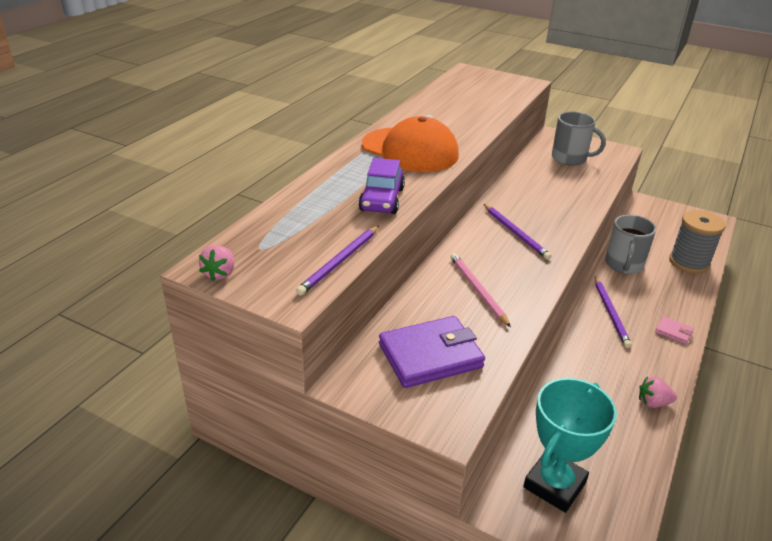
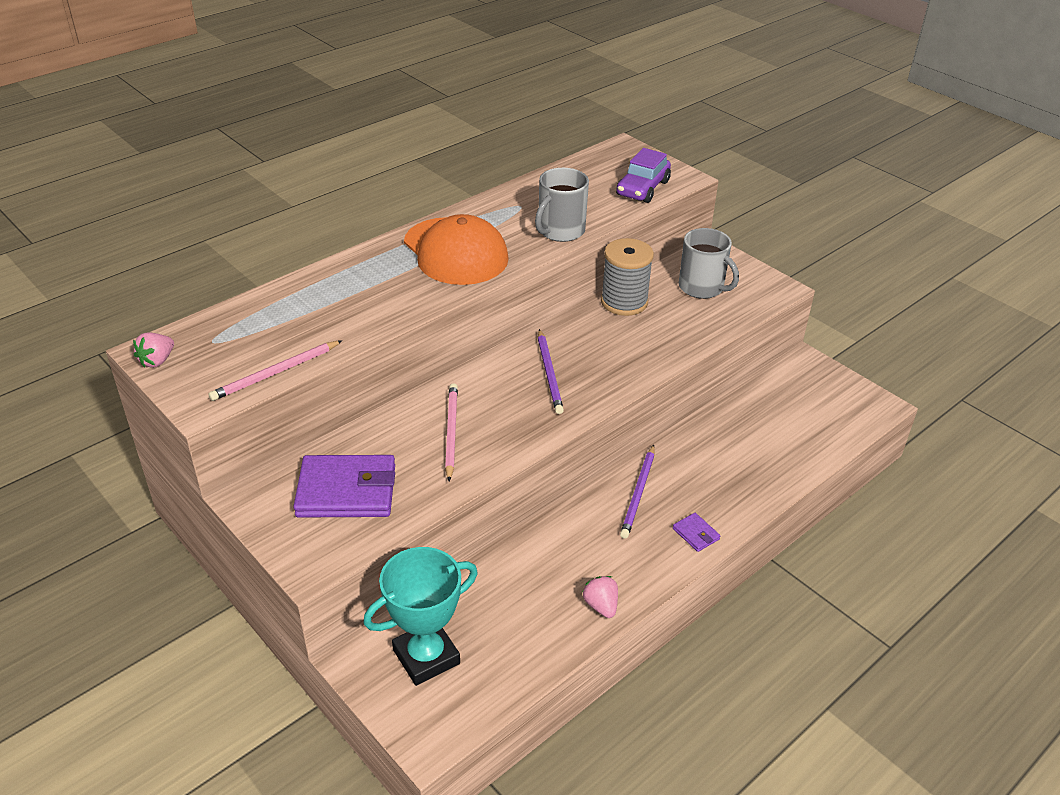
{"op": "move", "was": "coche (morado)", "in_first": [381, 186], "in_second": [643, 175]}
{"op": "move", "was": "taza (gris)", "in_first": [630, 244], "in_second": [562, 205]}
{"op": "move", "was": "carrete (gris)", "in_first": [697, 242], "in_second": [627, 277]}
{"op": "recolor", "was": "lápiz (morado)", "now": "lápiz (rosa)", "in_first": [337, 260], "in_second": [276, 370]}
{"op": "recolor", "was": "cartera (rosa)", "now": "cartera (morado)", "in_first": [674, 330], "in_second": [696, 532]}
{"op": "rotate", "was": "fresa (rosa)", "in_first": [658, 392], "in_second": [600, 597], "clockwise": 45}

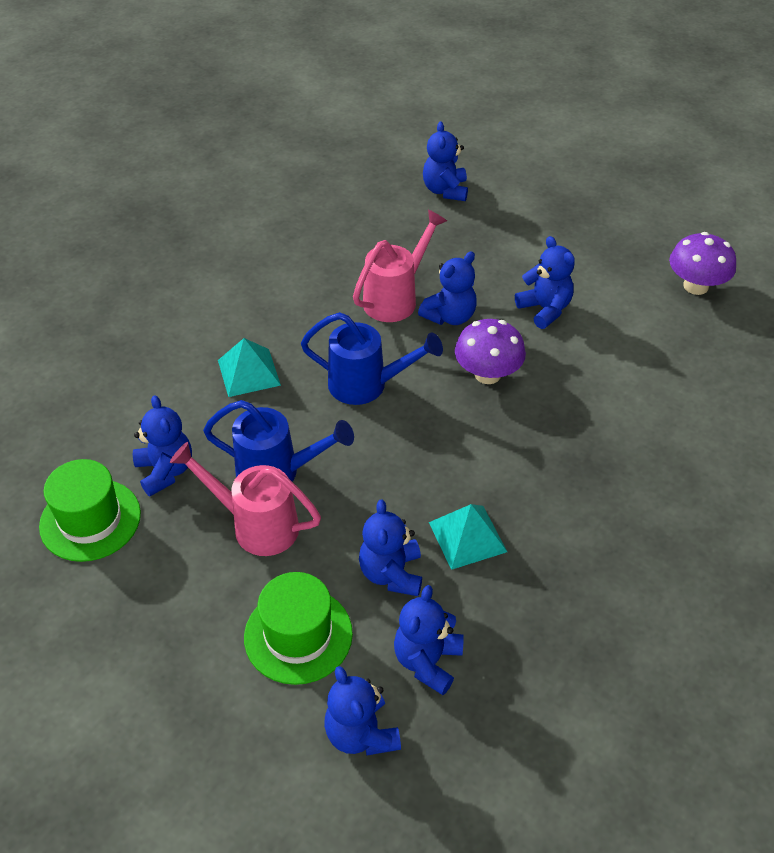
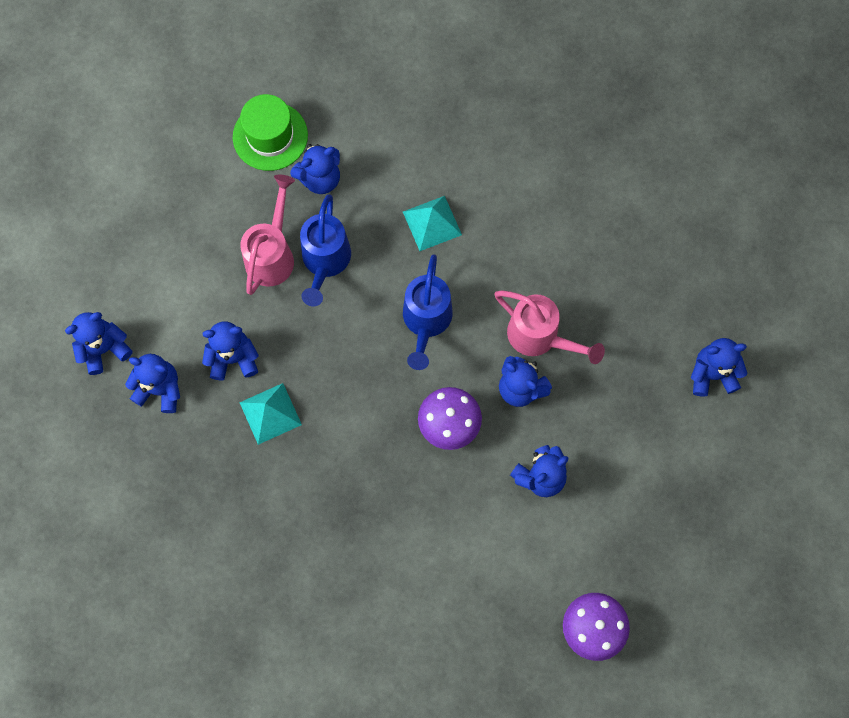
{"op": "delete", "was": "sombrero (verde)", "in_first": [298, 628]}

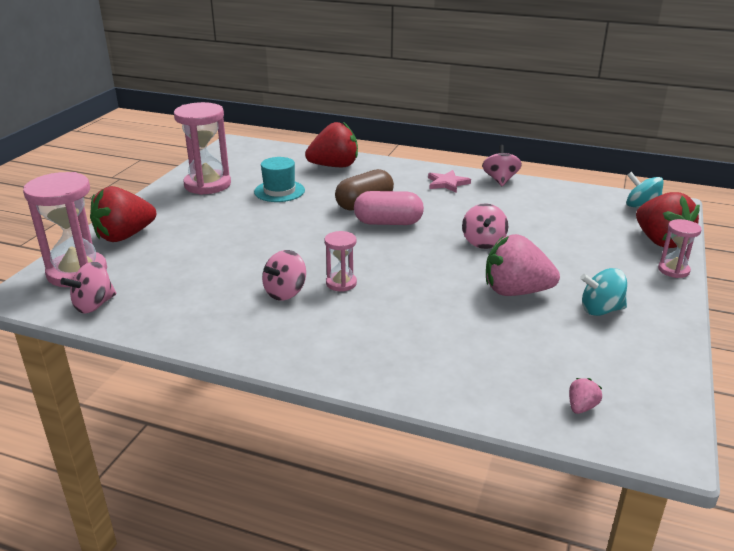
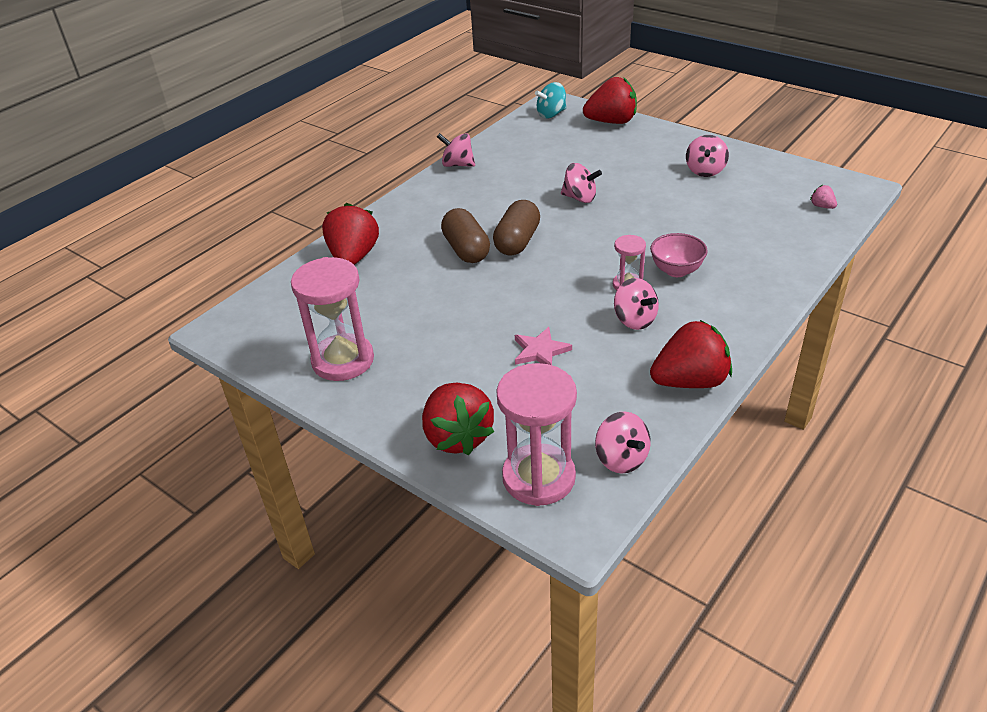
{"op": "delete", "was": "sombrero (turquesa)", "in_first": [279, 179]}
{"op": "delete", "was": "fresa (rosa)", "in_first": [523, 265]}
{"op": "delete", "was": "reloj de arena (rosa)", "in_first": [680, 248]}
{"op": "insert", "now": "cuenco (rosa)", "in_second": [679, 255]}
{"op": "insert", "now": "fresa (rojo)", "in_second": [691, 354]}
{"op": "move", "was": "estrella (rosa)", "in_first": [449, 181], "in_second": [543, 346]}
{"op": "recolor", "was": "cápsula (rosa)", "now": "cápsula (marrón)", "in_first": [389, 208], "in_second": [516, 227]}
{"op": "recolor", "was": "peonza (turquesa)", "now": "peonza (rosa)", "in_first": [603, 292], "in_second": [707, 156]}

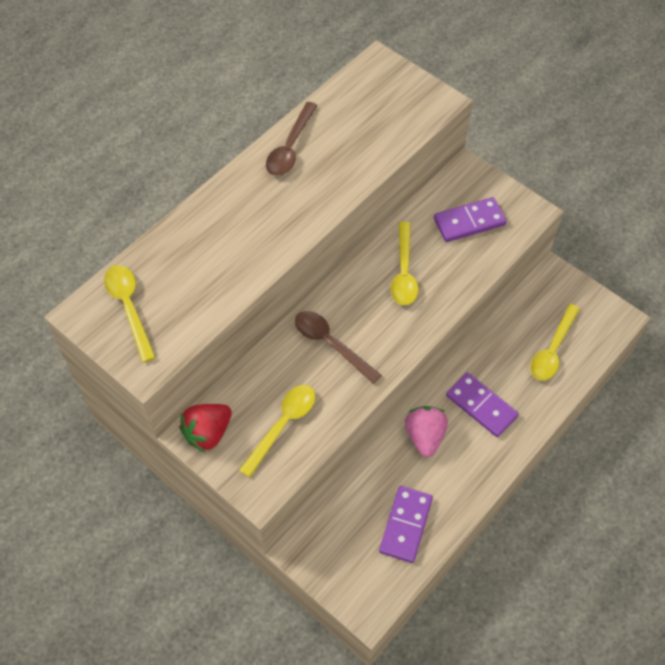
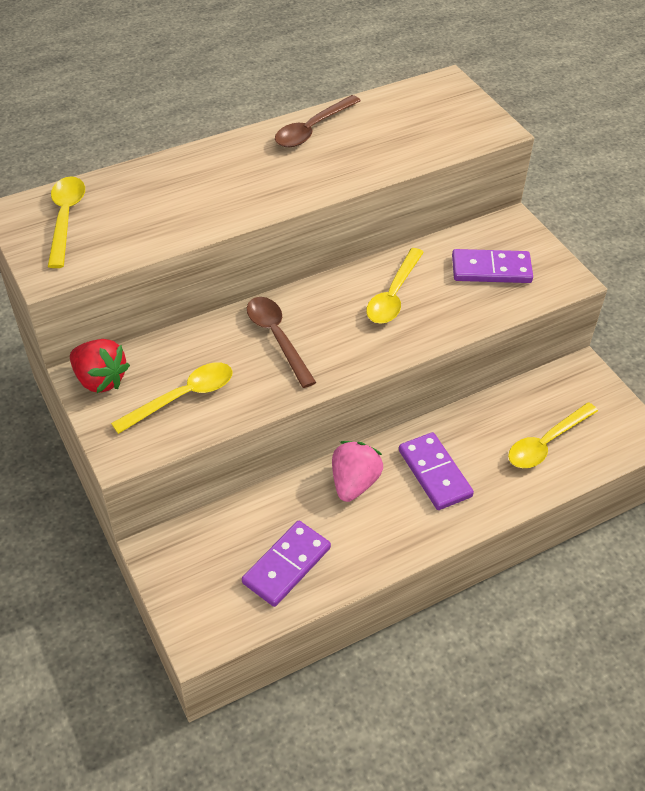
{"op": "rotate", "was": "fresa (rojo)", "in_first": [205, 428], "in_second": [100, 366], "clockwise": -120}

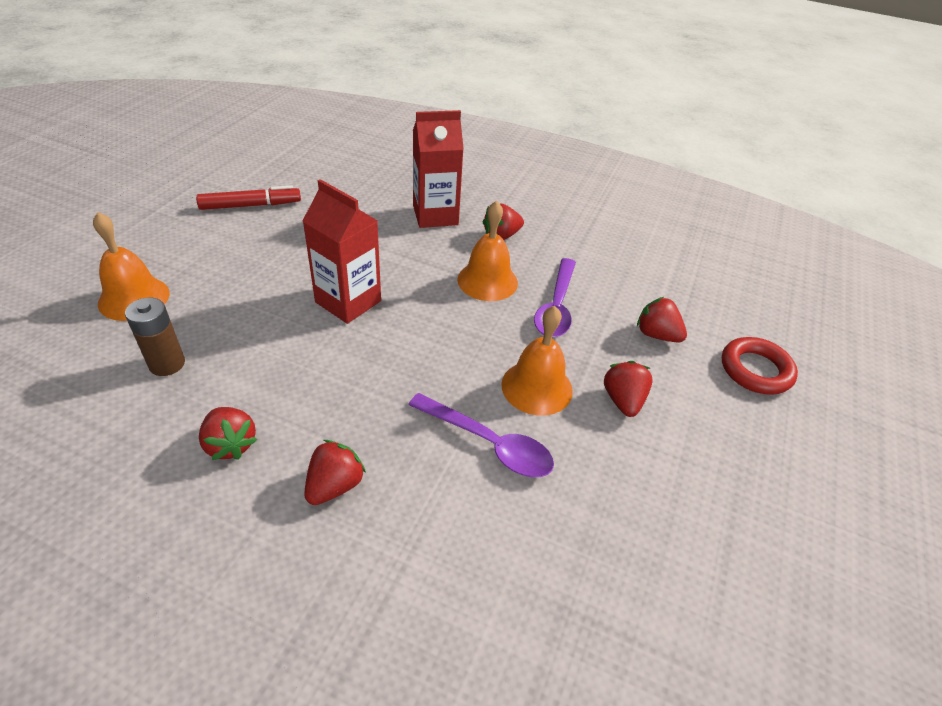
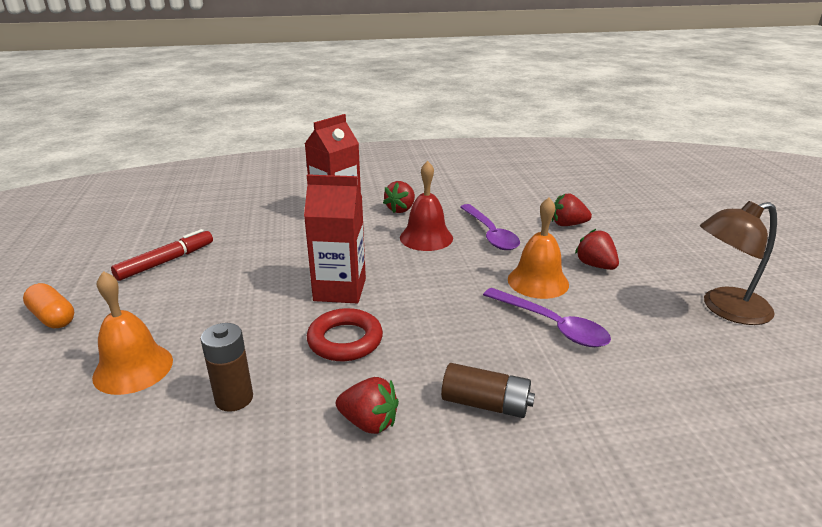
{"op": "insert", "now": "cápsula (naranja)", "in_second": [48, 305]}
{"op": "insert", "now": "lámpara (marrón)", "in_second": [738, 263]}
{"op": "move", "was": "anillo (rojo)", "in_first": [760, 366], "in_second": [345, 334]}
{"op": "replace", "was": "fresa (rojo)", "now": "pila (marrón)", "in_first": [335, 472], "in_second": [488, 390]}
{"op": "recolor", "was": "campana (naranja)", "now": "campana (rojo)", "in_first": [487, 250], "in_second": [426, 206]}
{"op": "rotate", "was": "cuchara (morado)", "in_first": [481, 435], "in_second": [547, 317], "clockwise": 45}

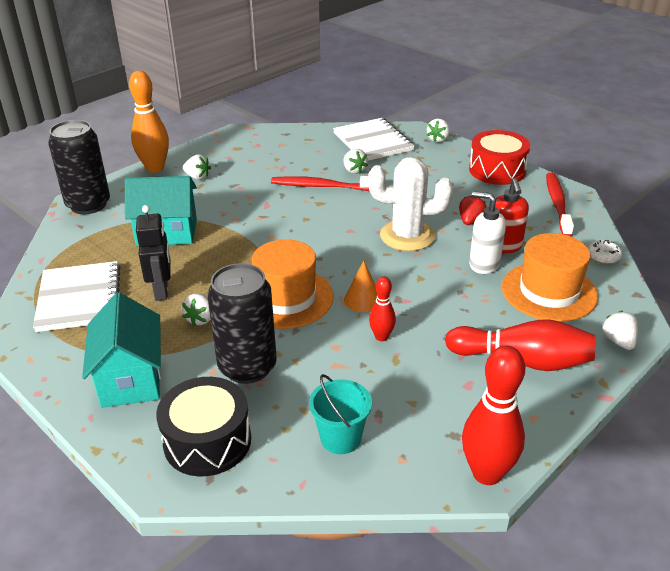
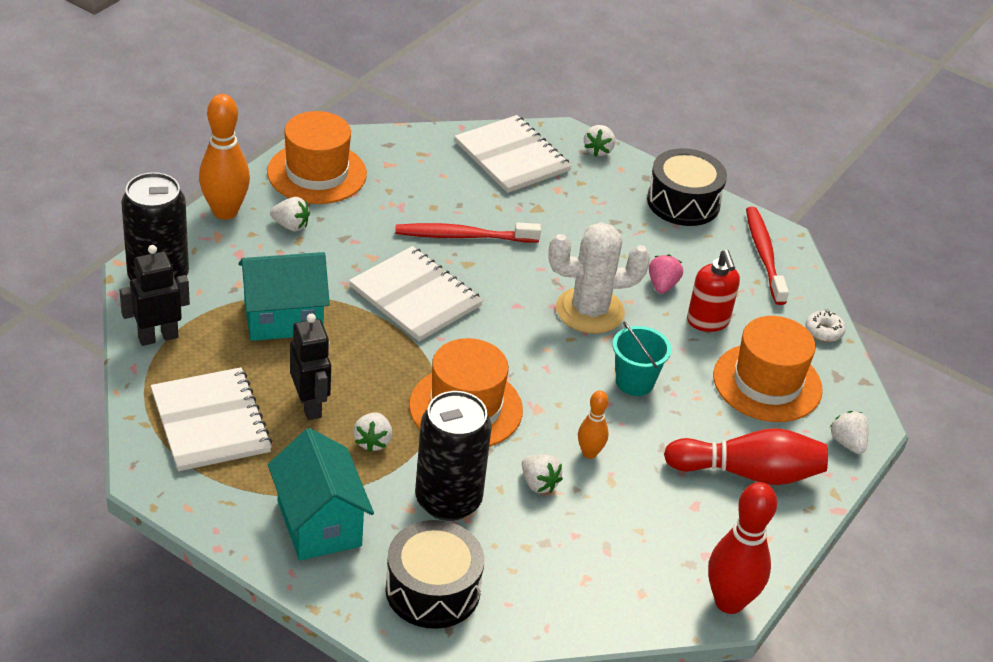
{"op": "delete", "was": "cono (naranja)", "in_first": [360, 286]}
{"op": "delete", "was": "dispensador de jabón (blanco)", "in_first": [487, 232]}
{"op": "insert", "now": "robot (negro)", "in_second": [154, 295]}
{"op": "insert", "now": "sombrero (naranja)", "in_second": [317, 157]}
{"op": "insert", "now": "cuaderno (blanco)", "in_second": [416, 294]}
{"op": "move", "was": "balde (turquesa)", "in_first": [340, 414], "in_second": [642, 358]}
{"op": "move", "was": "fresa (blanco)", "in_first": [356, 161], "in_second": [542, 474]}
{"op": "recolor", "was": "bolo (rojo)", "now": "bolo (naranja)", "in_first": [382, 308], "in_second": [593, 424]}
{"op": "recolor", "was": "fresa (rojo)", "now": "fresa (rosa)", "in_first": [472, 210], "in_second": [666, 274]}
{"op": "recolor", "was": "tambor (rojo)", "now": "tambor (negro)", "in_first": [499, 157], "in_second": [687, 187]}

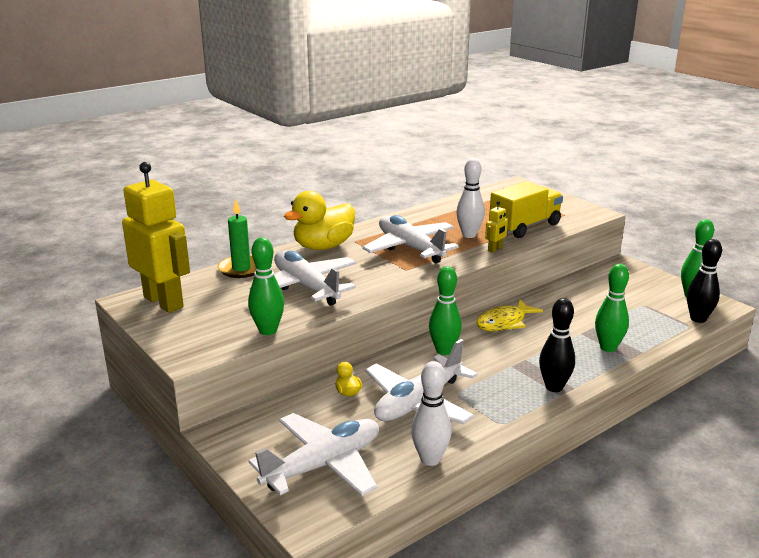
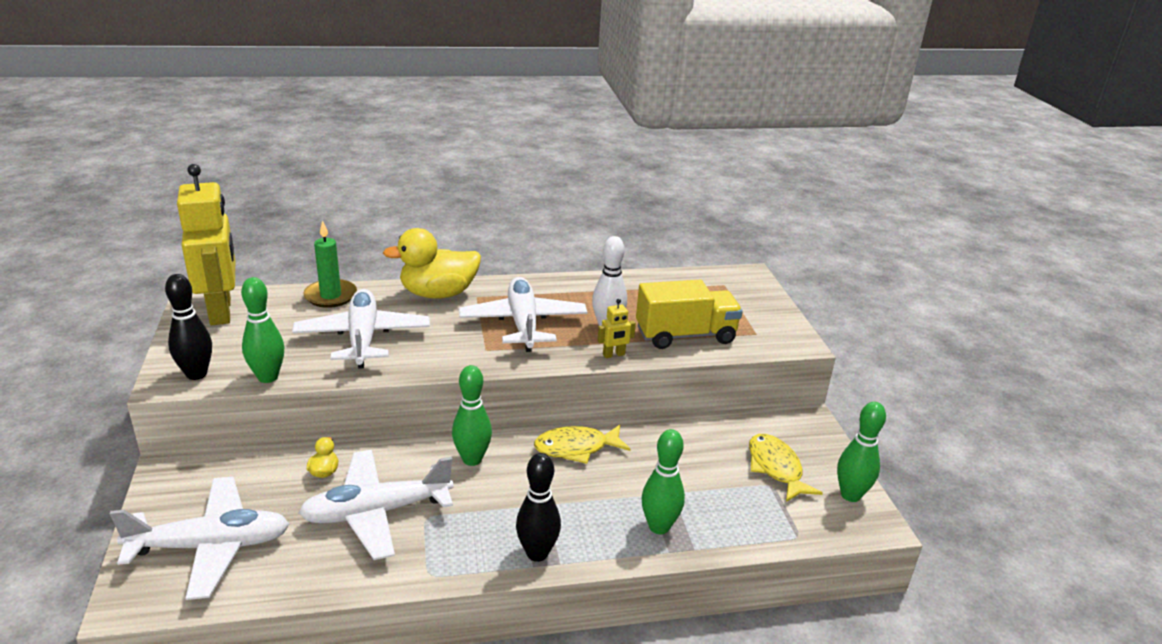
{"op": "delete", "was": "bolo (blanco)", "in_first": [431, 413]}
{"op": "insert", "now": "pez (amarillo)", "in_second": [786, 468]}
{"op": "move", "was": "bolo (negro)", "in_first": [704, 281], "in_second": [188, 327]}

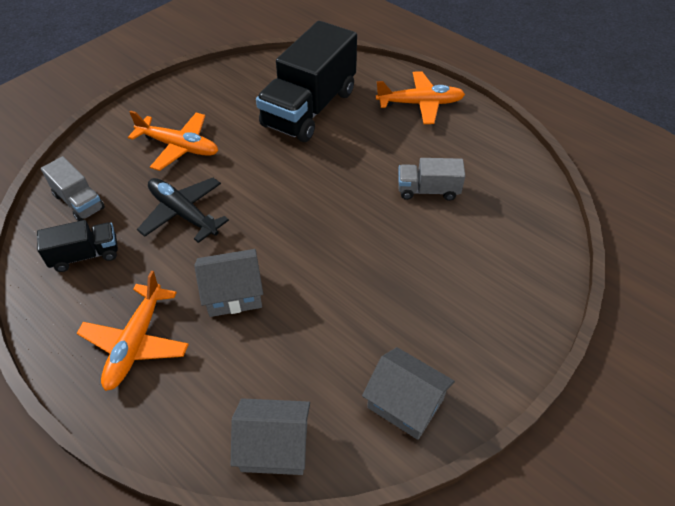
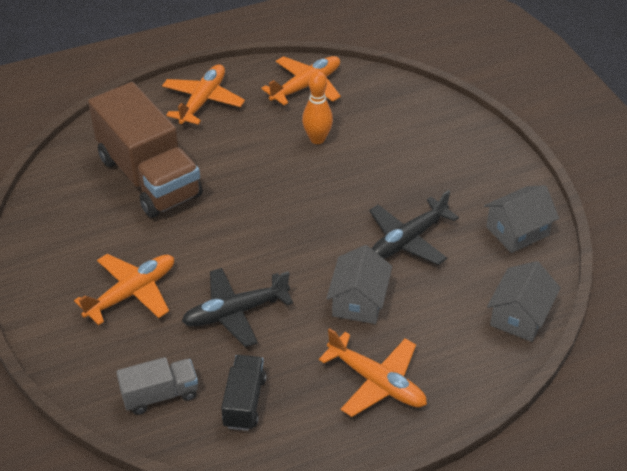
{"op": "insert", "now": "avión (naranja)", "in_second": [301, 80]}
{"op": "insert", "now": "avión (negro)", "in_second": [414, 227]}
{"op": "replace", "was": "camión (gris)", "now": "bolo (naranja)", "in_first": [431, 179], "in_second": [317, 107]}
{"op": "recolor", "was": "camión (negro)", "now": "camión (marrón)", "in_first": [306, 81], "in_second": [145, 150]}

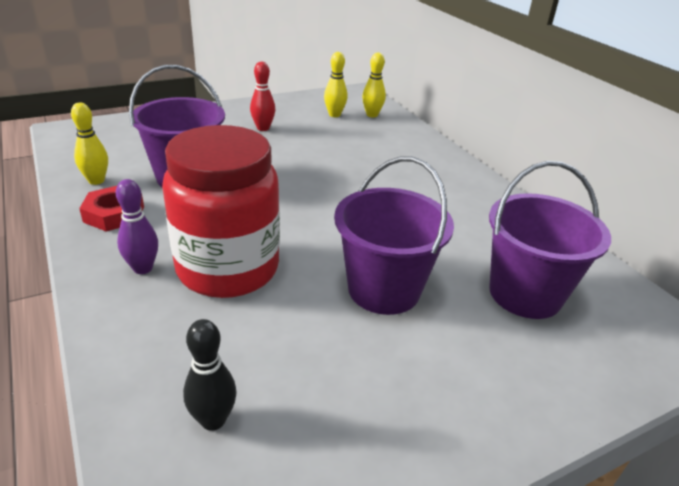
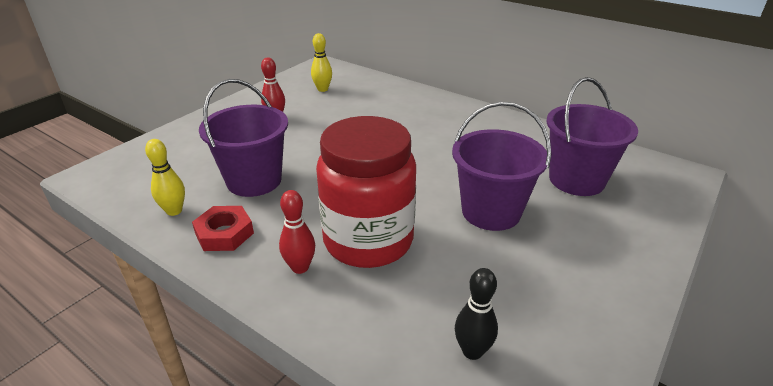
{"op": "delete", "was": "bolo (amarillo)", "in_first": [374, 85]}
{"op": "recolor", "was": "bolo (morado)", "now": "bolo (rojo)", "in_first": [137, 226], "in_second": [297, 232]}

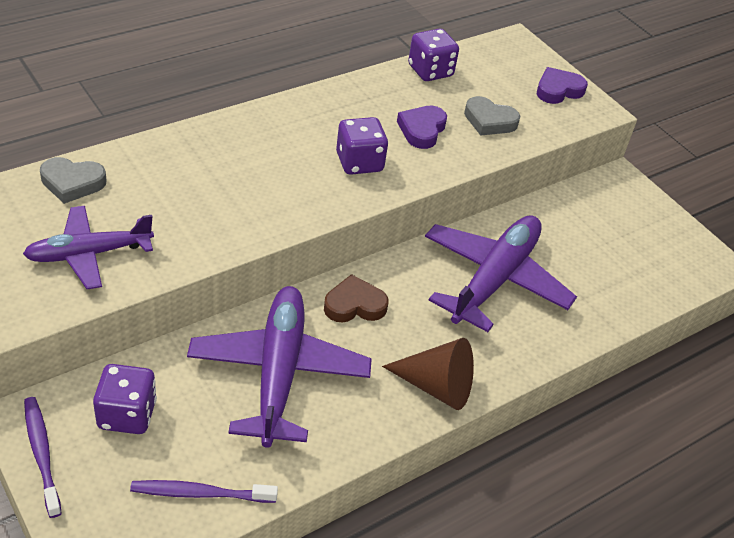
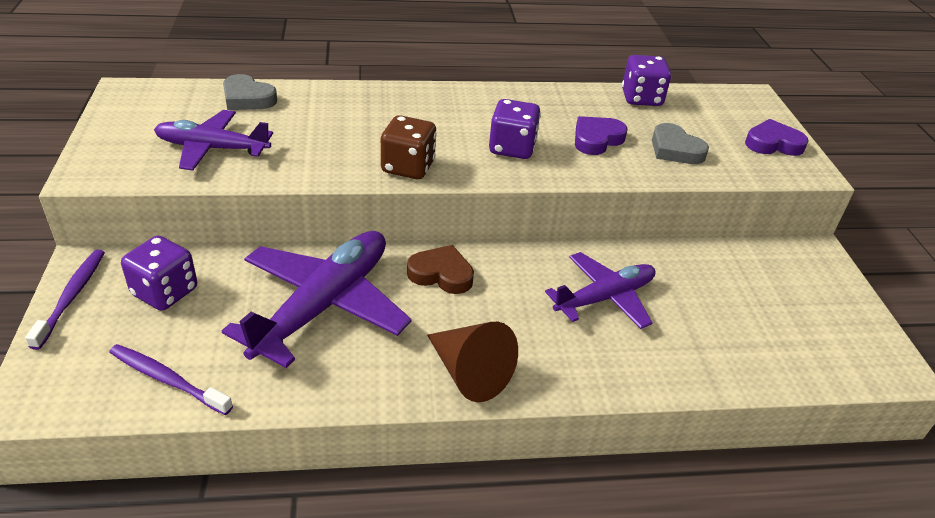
{"op": "insert", "now": "dado (marrón)", "in_second": [409, 147]}
{"op": "resize", "was": "avión (morado)", "in_first": [501, 273], "in_second": [600, 290], "ratio": 0.64}

